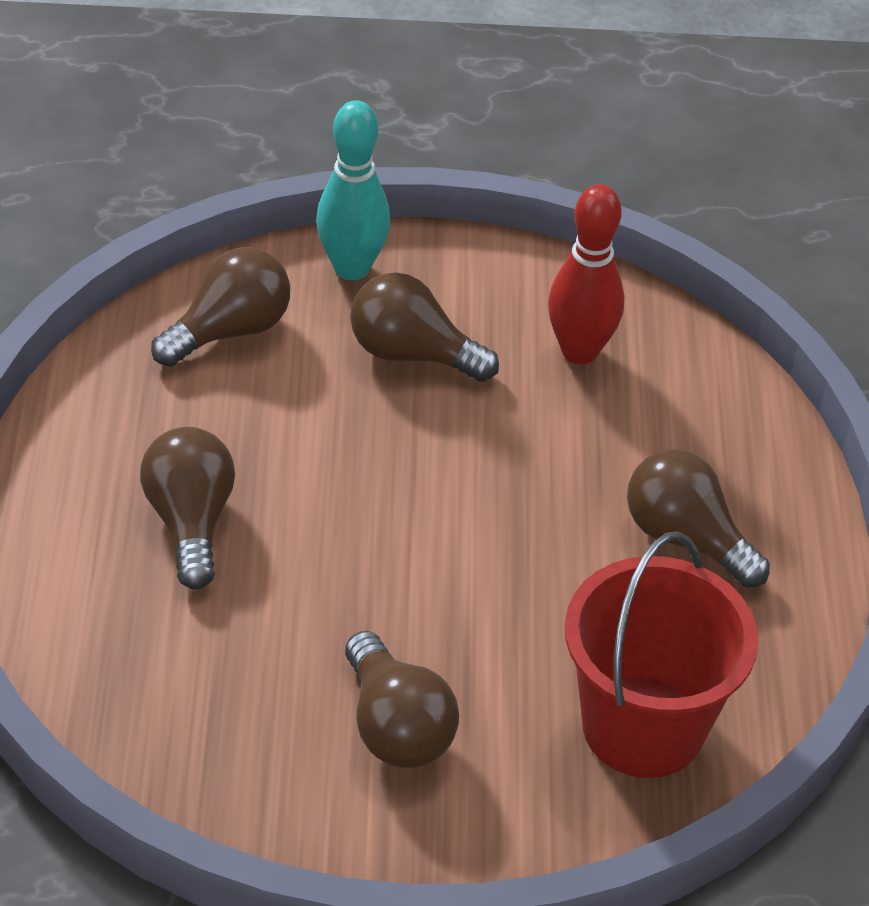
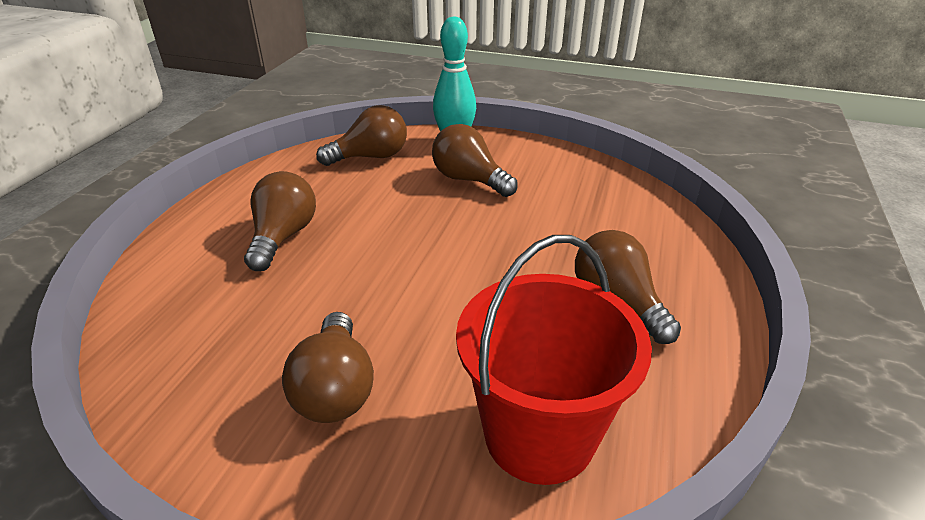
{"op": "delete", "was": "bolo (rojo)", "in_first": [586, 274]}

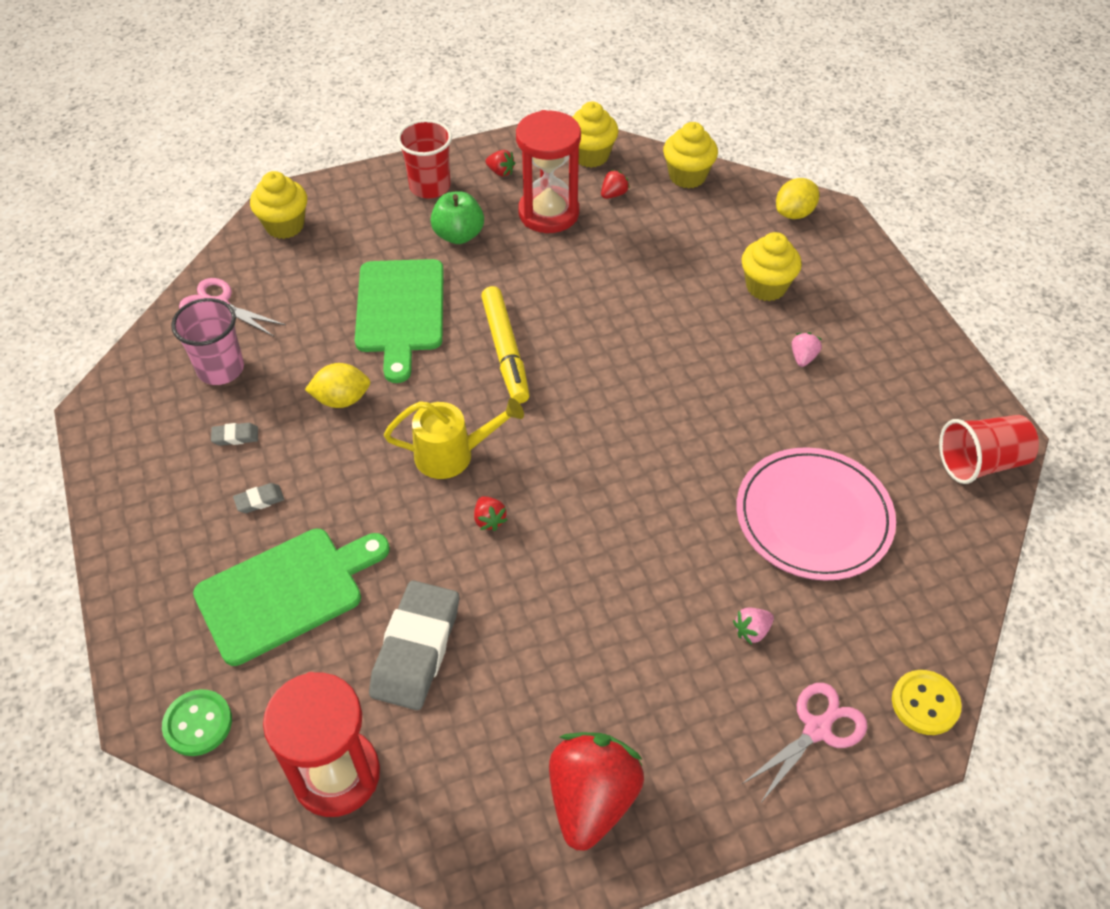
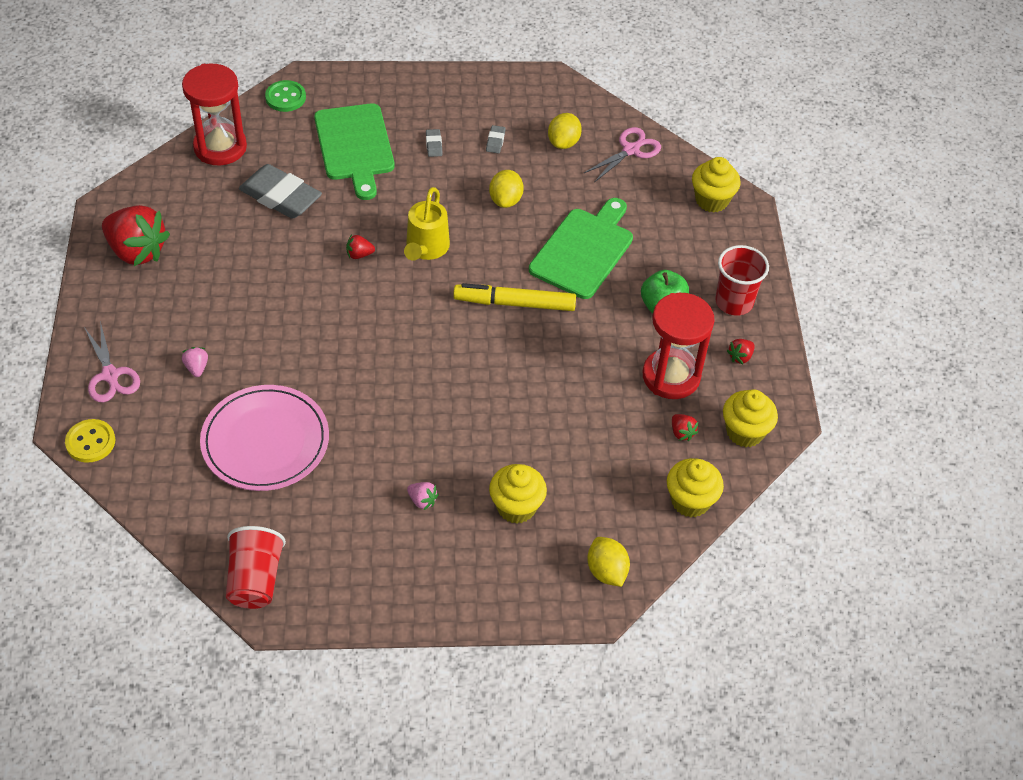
{"op": "replace", "was": "vaso (rosa)", "now": "limón (amarillo)", "in_first": [207, 341], "in_second": [565, 131]}
{"op": "rotate", "was": "tabla de cortar (verde)", "in_first": [399, 321], "in_second": [581, 248], "clockwise": 105}

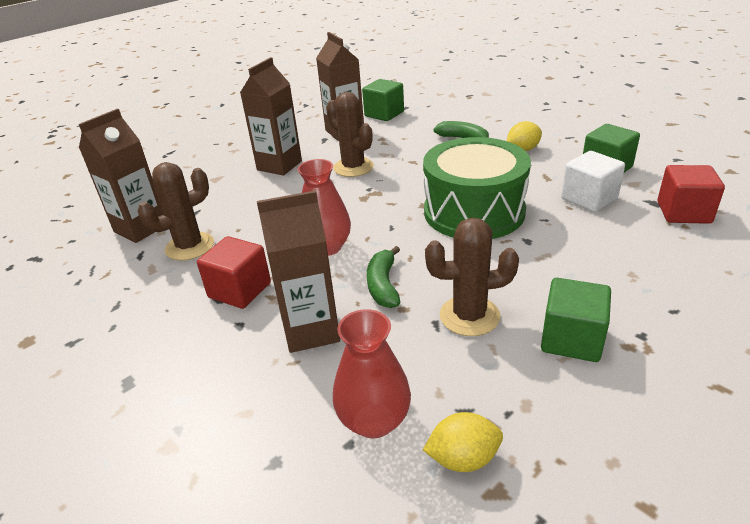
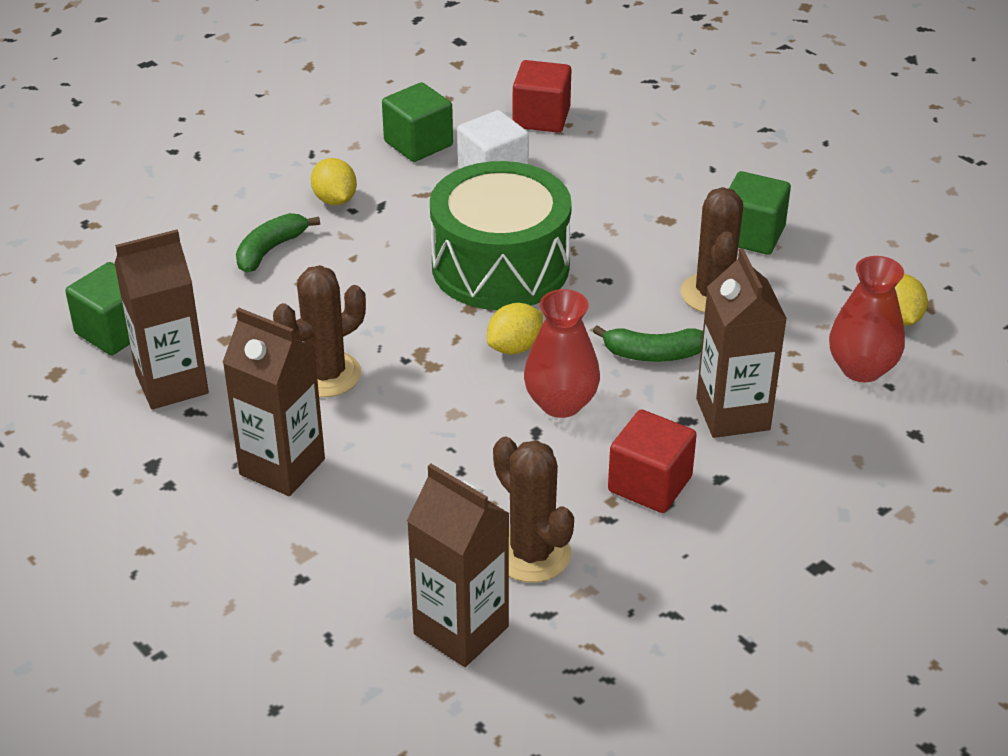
{"op": "insert", "now": "limón (amarillo)", "in_second": [515, 328]}

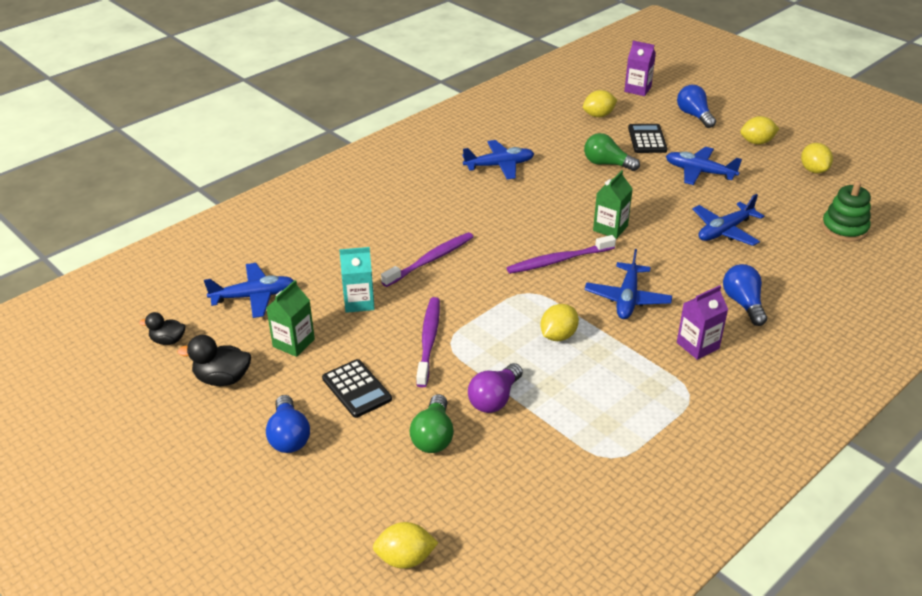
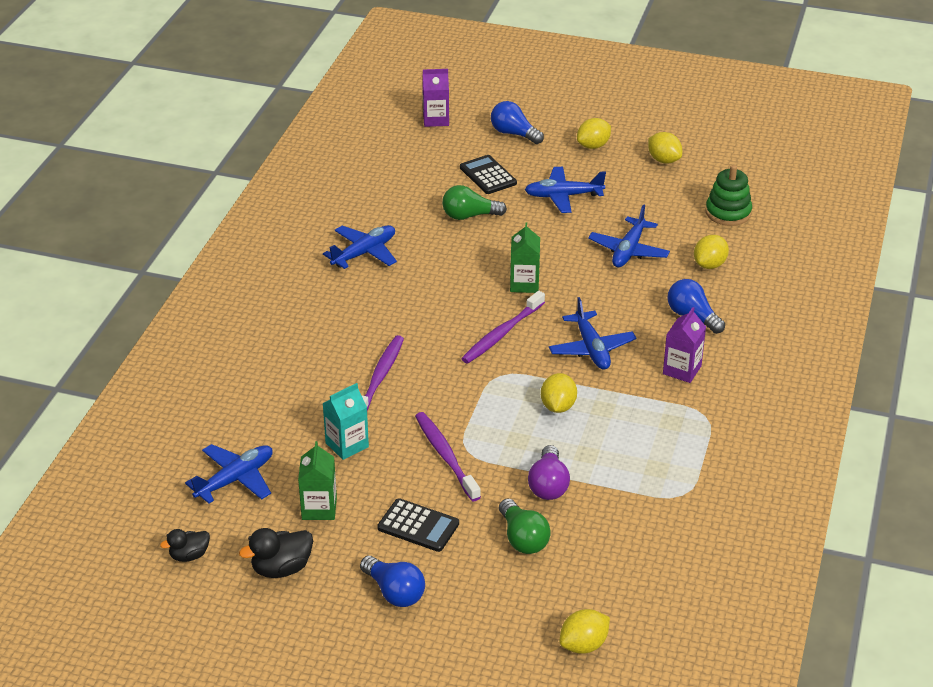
{"op": "move", "was": "limón (amarillo)", "in_first": [600, 103], "in_second": [711, 252]}

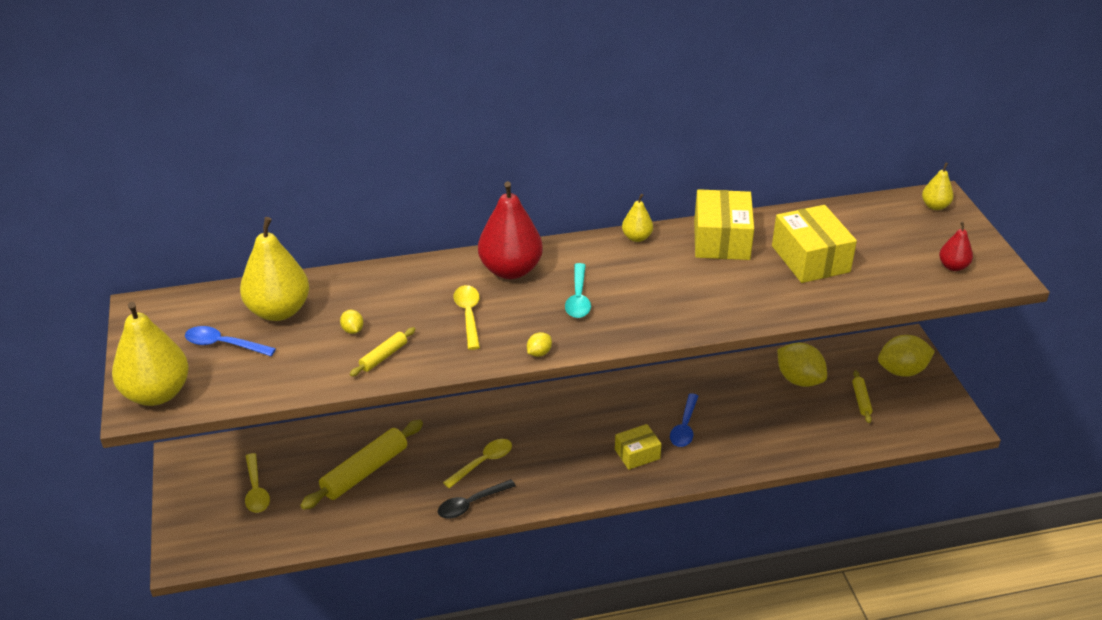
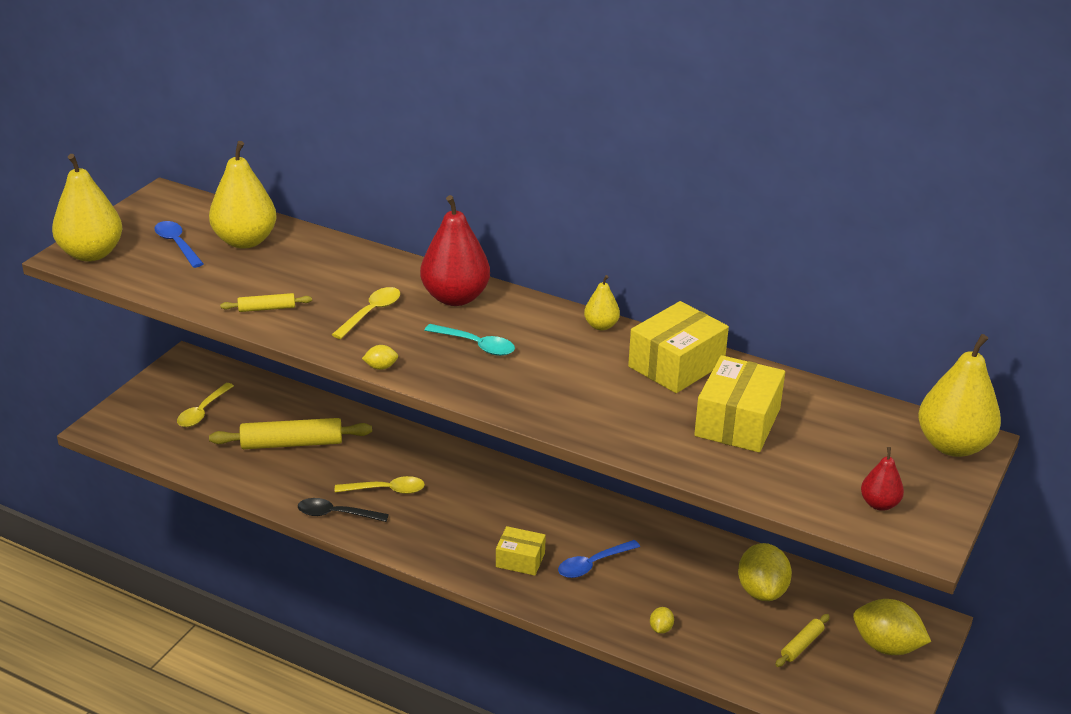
{"op": "move", "was": "limón (amarillo)", "in_first": [352, 322], "in_second": [662, 620]}
{"op": "rotate", "was": "cuchara (turquesa)", "in_first": [578, 290], "in_second": [470, 340], "clockwise": -105}
{"op": "resize", "was": "pera (amarillo)", "in_first": [938, 186], "in_second": [959, 395], "ratio": 1.99}

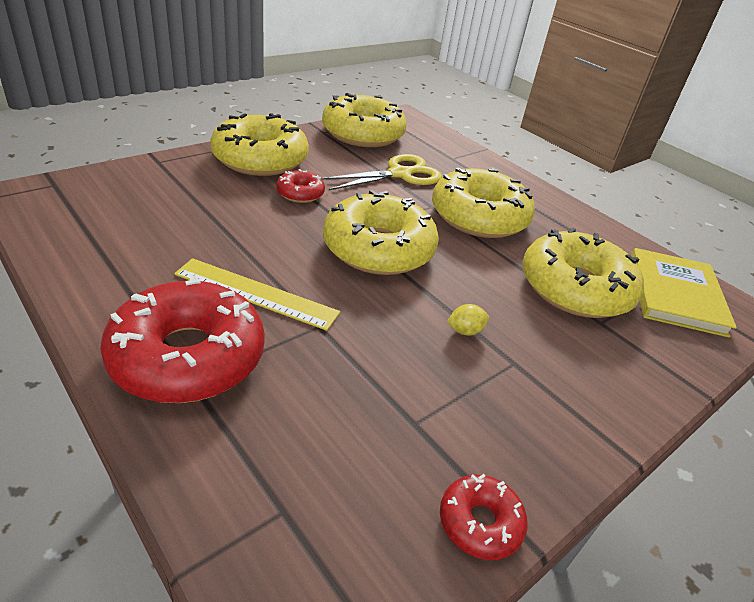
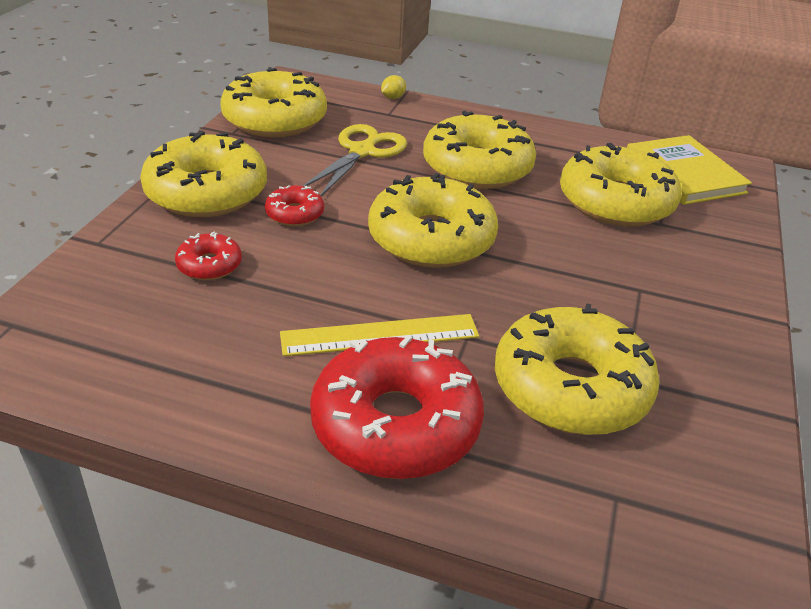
{"op": "insert", "now": "rosquilla (amarillo)", "in_second": [577, 369]}
{"op": "move", "was": "rosquilla (rojo)", "in_first": [484, 517], "in_second": [208, 256]}
{"op": "move", "was": "limón (amarillo)", "in_first": [468, 319], "in_second": [393, 87]}

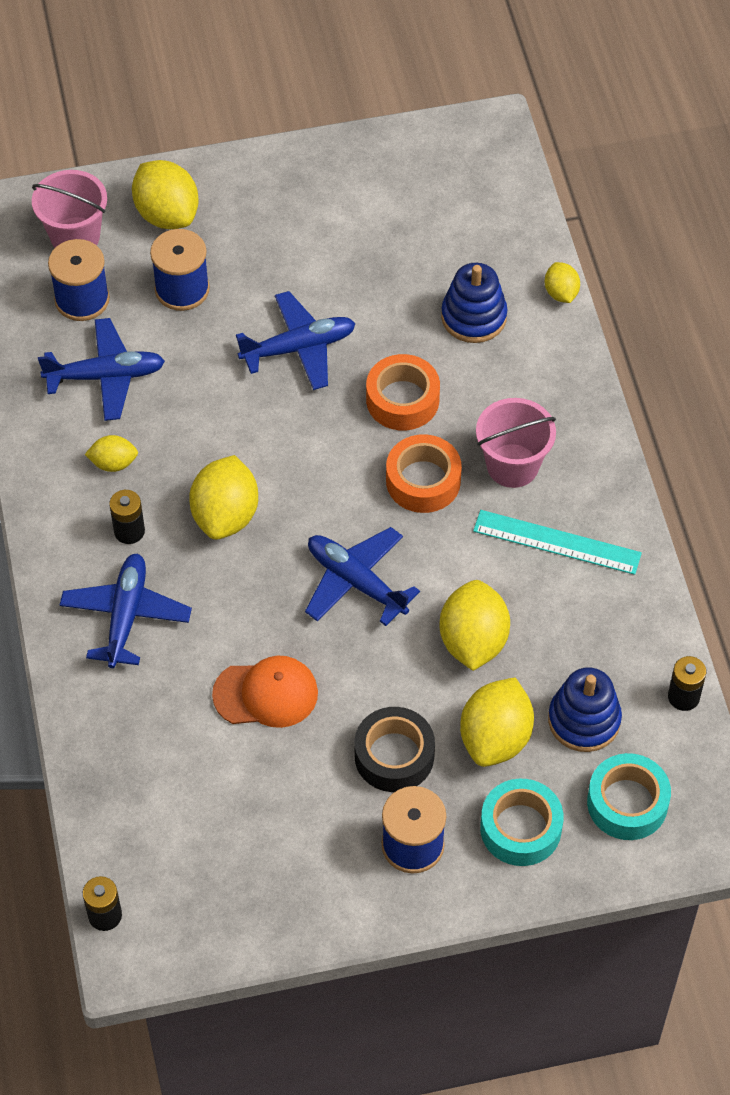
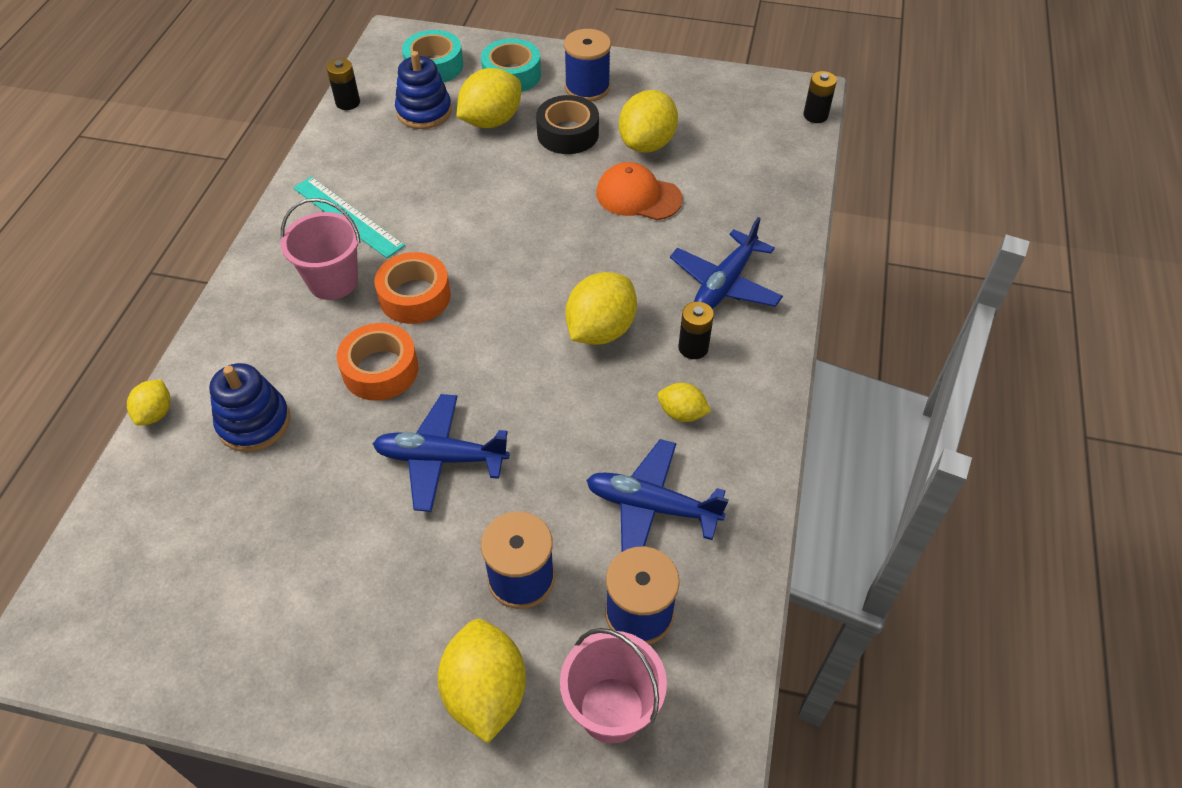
{"op": "delete", "was": "avión (azul)", "in_first": [362, 576]}
{"op": "move", "was": "limón (amarillo)", "in_first": [474, 625], "in_second": [648, 121]}

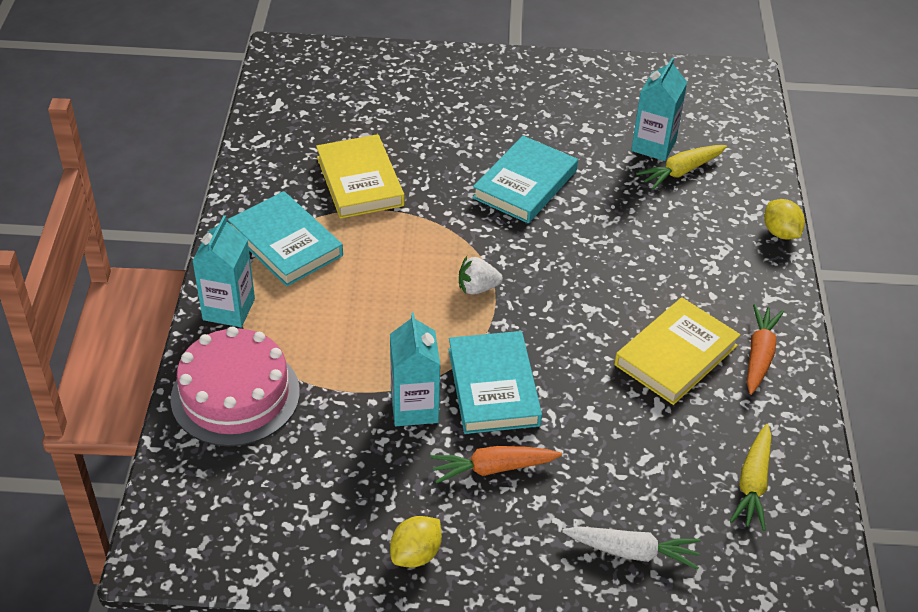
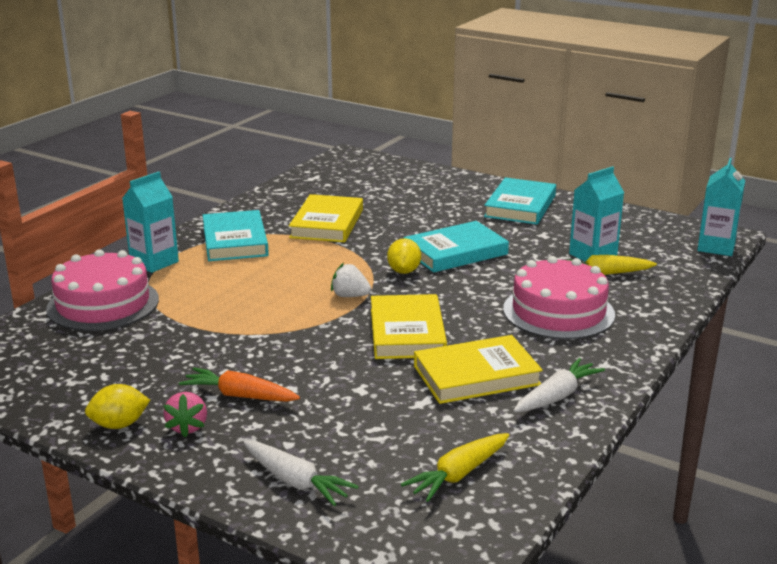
{"op": "insert", "now": "fresa (rosa)", "in_second": [185, 414]}
{"op": "insert", "now": "libro (amarillo)", "in_second": [409, 326]}
{"op": "insert", "now": "tarta (rosa)", "in_second": [559, 297]}
{"op": "move", "was": "cartón de leche (turquesa)", "in_first": [415, 369], "in_second": [721, 207]}
{"op": "move", "was": "libro (turquesa)", "in_first": [495, 382], "in_second": [520, 201]}
{"op": "move", "was": "limón (amarillo)", "in_first": [784, 219], "in_second": [404, 256]}
{"op": "recolor", "was": "zanahoria (naranja)", "now": "zanahoria (blanco)", "in_first": [765, 349], "in_second": [559, 385]}

